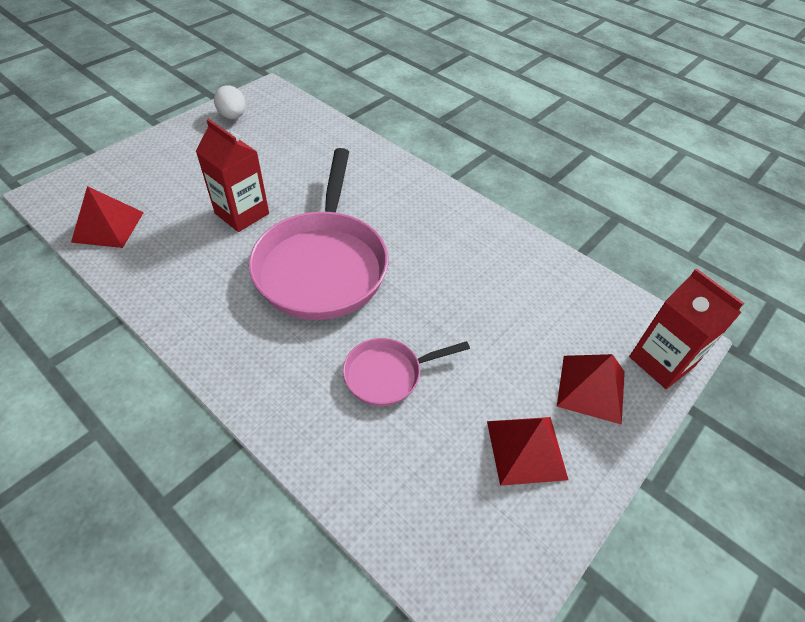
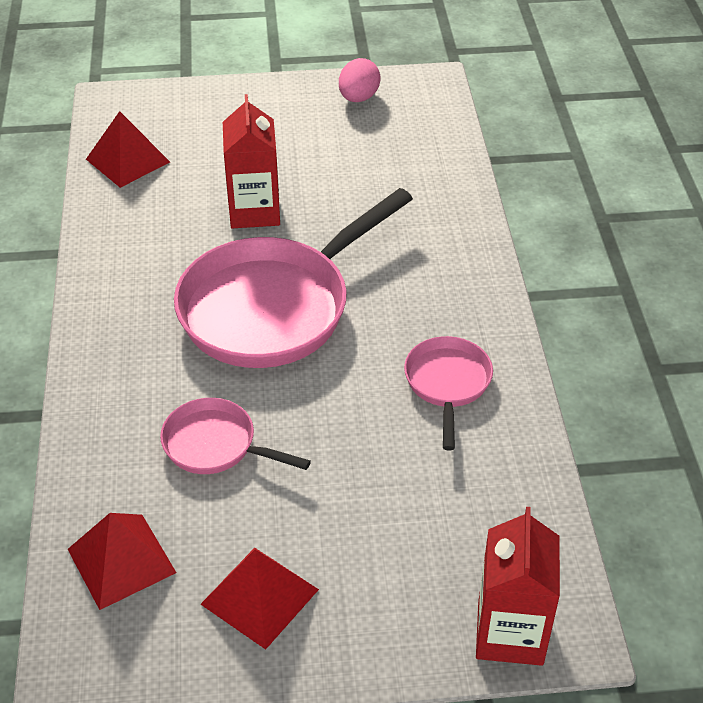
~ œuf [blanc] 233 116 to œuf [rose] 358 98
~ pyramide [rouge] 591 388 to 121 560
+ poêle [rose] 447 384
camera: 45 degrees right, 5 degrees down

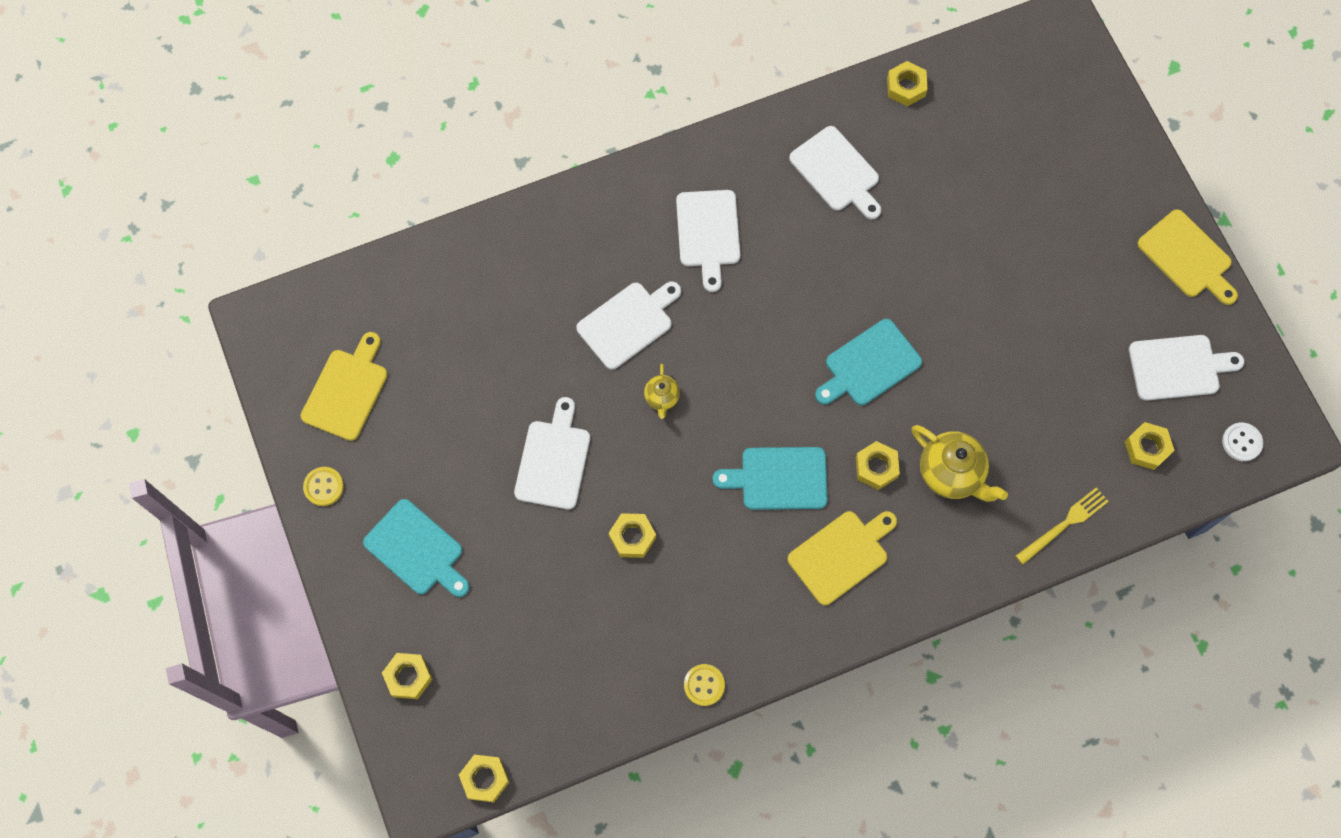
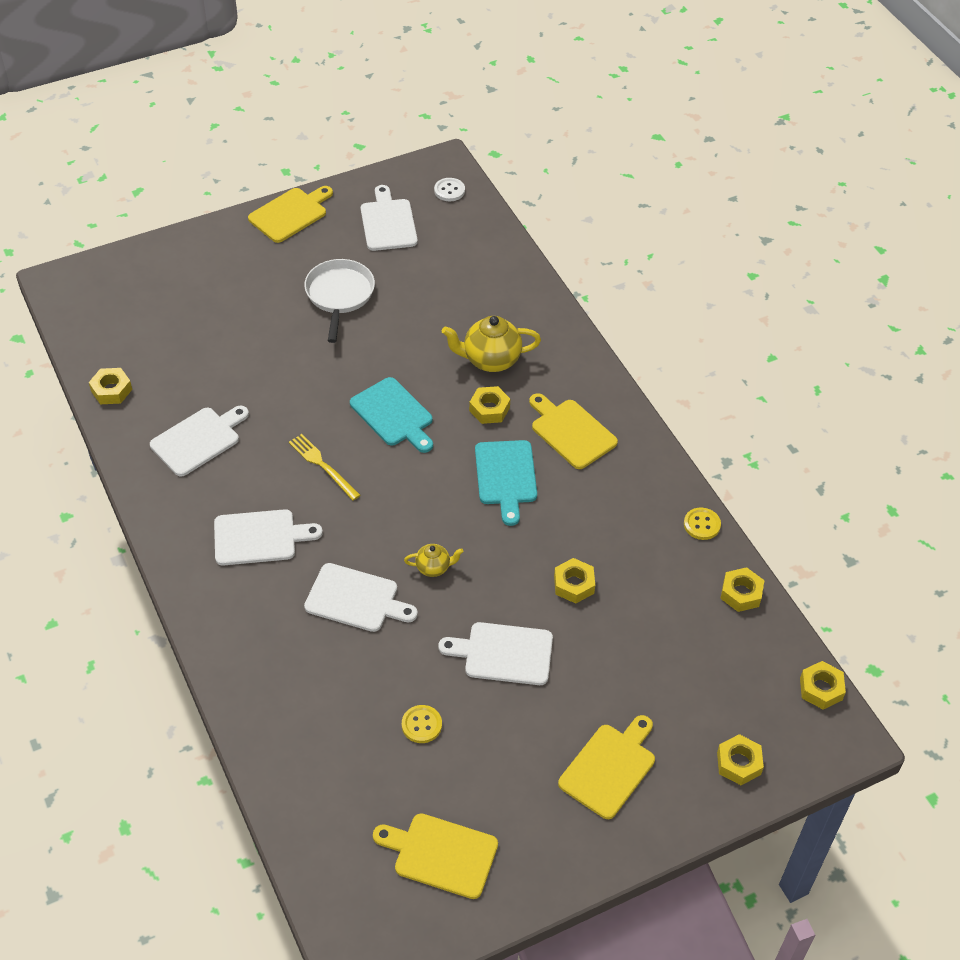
~ planche à découper [blanc] 628 323 = 356 599 150 degrees clockwise
~ écrou [jaune] 1147 448 to 741 593
~ théière [jaune] 951 473 = 490 360 135 degrees counterclockwise
~ bouton [jaune] 324 487 to 421 725
~ fourchette [jaune] 1064 524 to 322 465
~ planche à découper [turquoise] 417 550 to planche à découper [jaune] 609 767
+ poêle [blanc] 339 295
camera: 95 degrees left, 20 degrees down

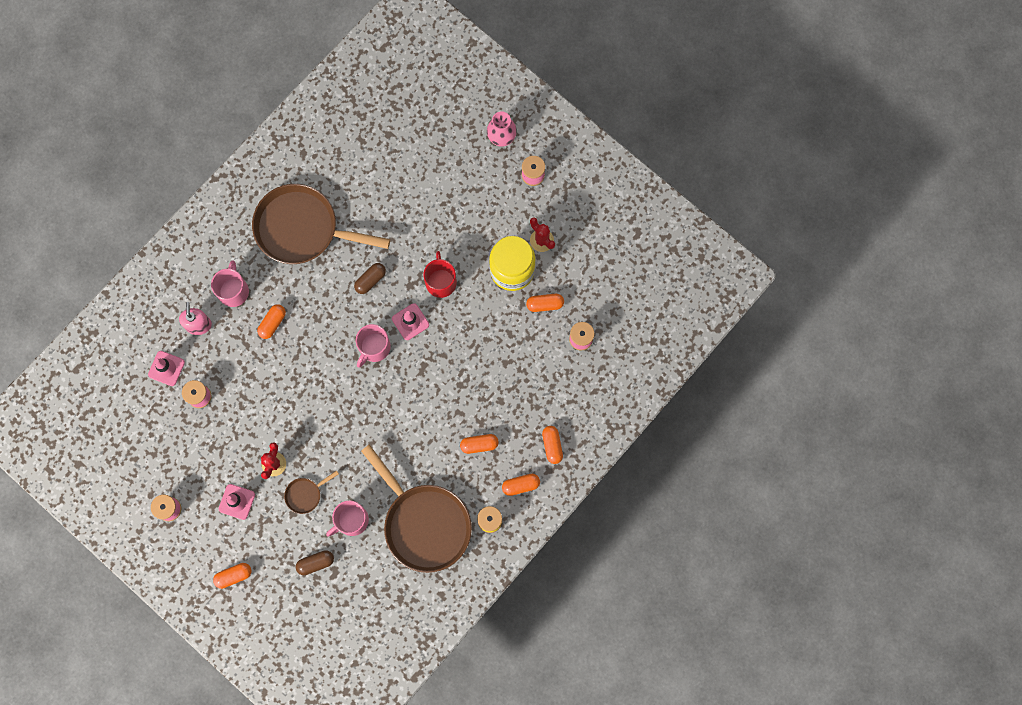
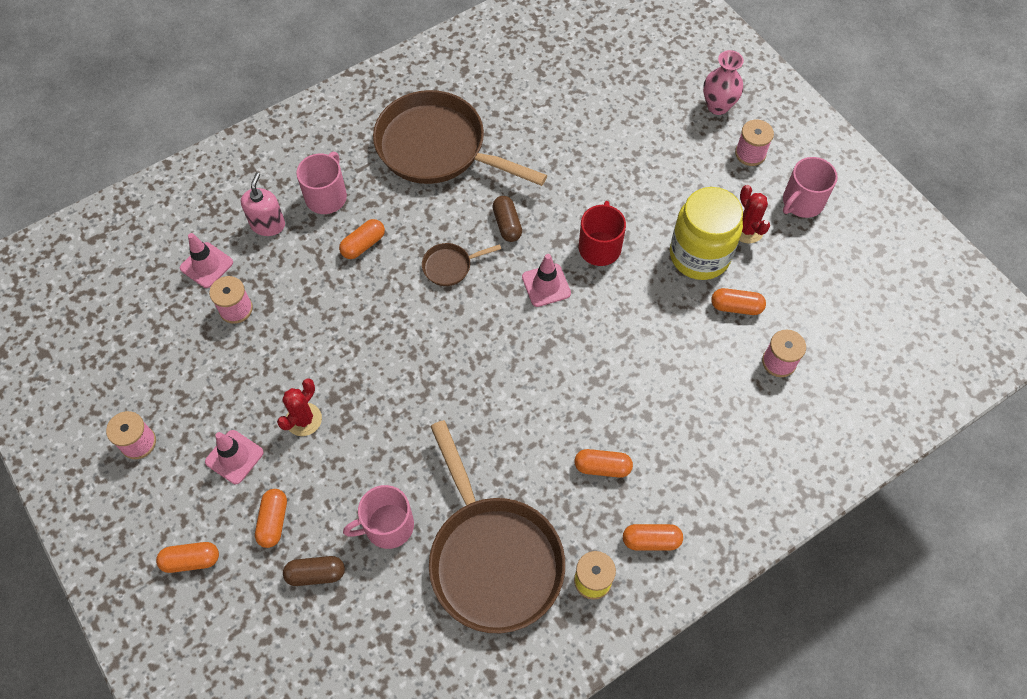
~ gélule [marron] 370 280 = 507 224 75 degrees counterclockwise
~ tasse [rose] 374 347 to 802 202
~ gélule [orange] 552 445 to 273 521
~ poêle [marron] 305 494 to 450 266
camera: 15 degrees right, 15 degrees down

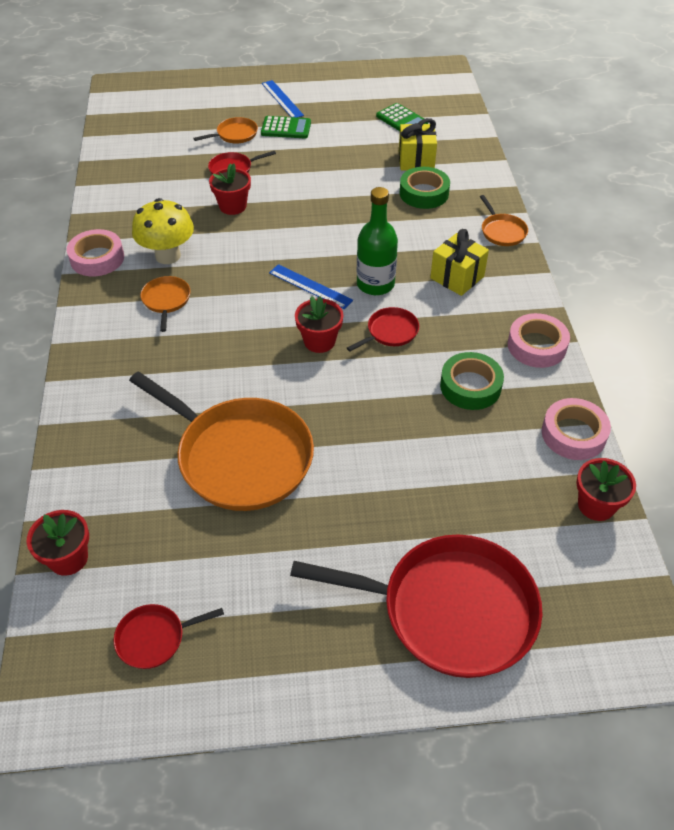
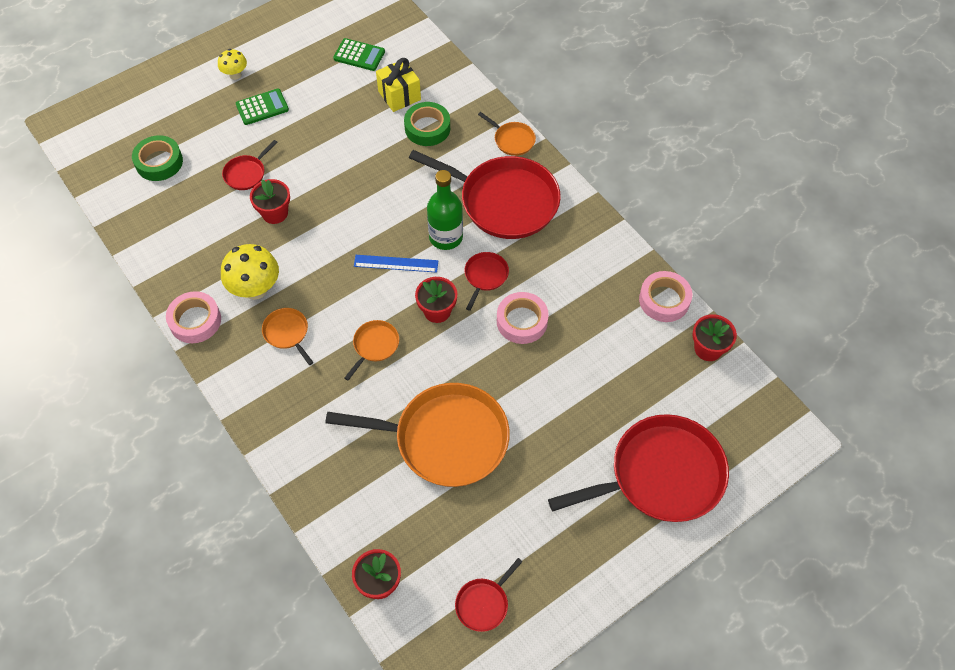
~ règle [bleu] 282 99 to champignon [jaune] 235 75
~ poêle [orange] 235 134 to 375 345
~ cadeau [jaune] 457 277 to poêle [rouge] 504 201
~ ruban adhésif [rose] 536 346 to 522 321
~ ruban adhésif [vert] 470 386 to 159 162
camera: 30 degrees left, 10 degrees up

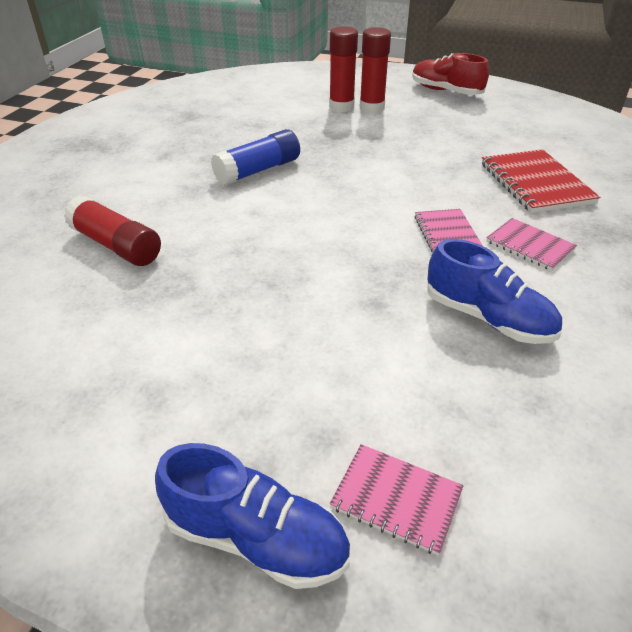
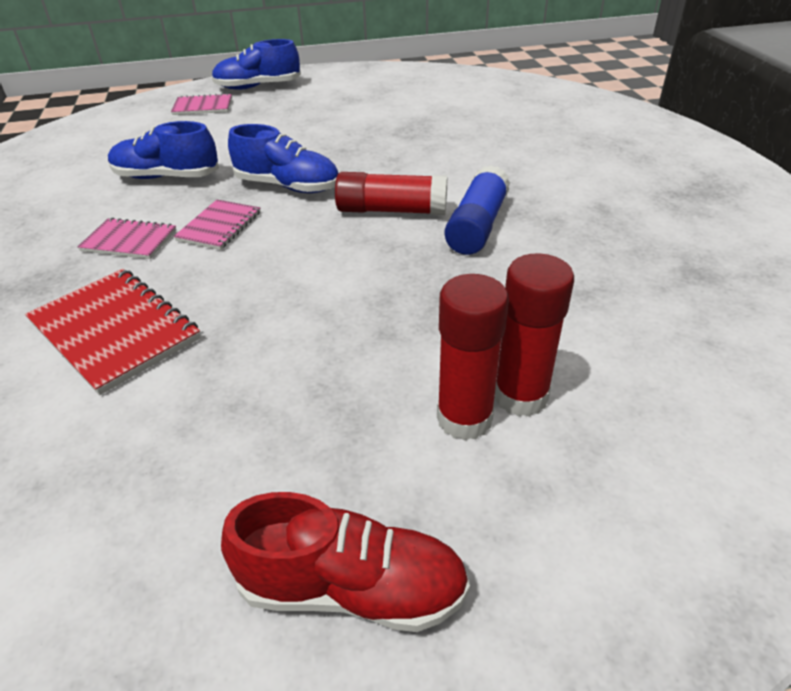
~ bâton de colle [rouge] 116 245 to 391 210
~ carnet [rose] 447 233 = 219 226 60 degrees clockwise
+ chaussure [bleu] 288 186
camera: 150 degrees right, 0 degrees up

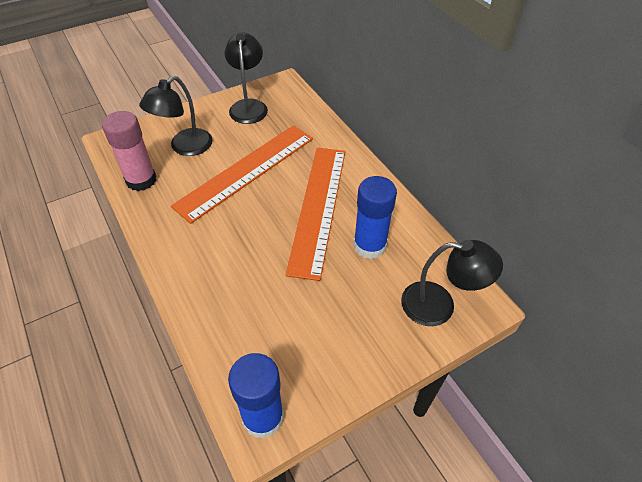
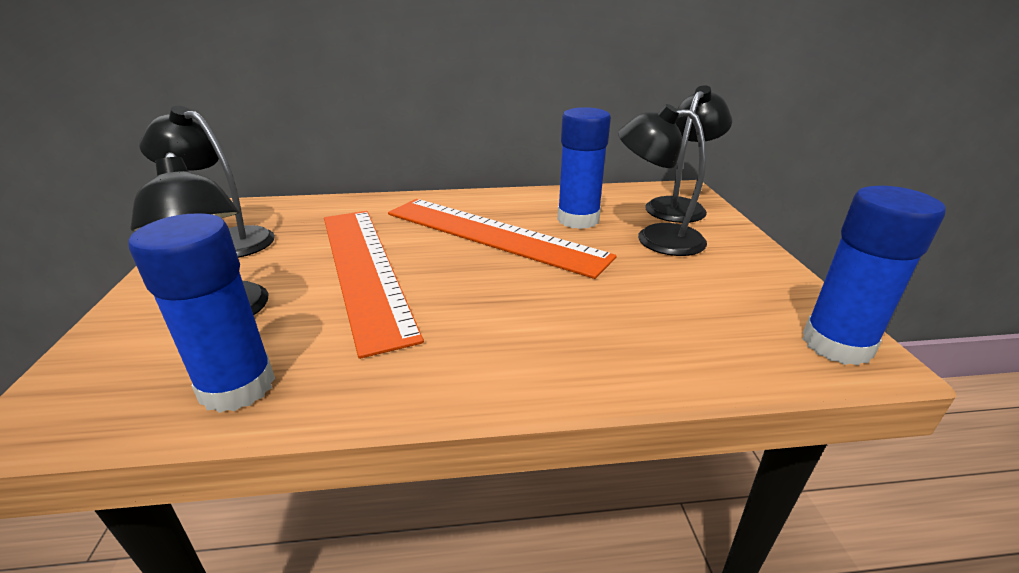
~ bâton de colle [rose] 141 180 to bâton de colle [bleu] 237 386
+ lampe [noir] 656 238
camera: 65 degrees left, 20 degrees down

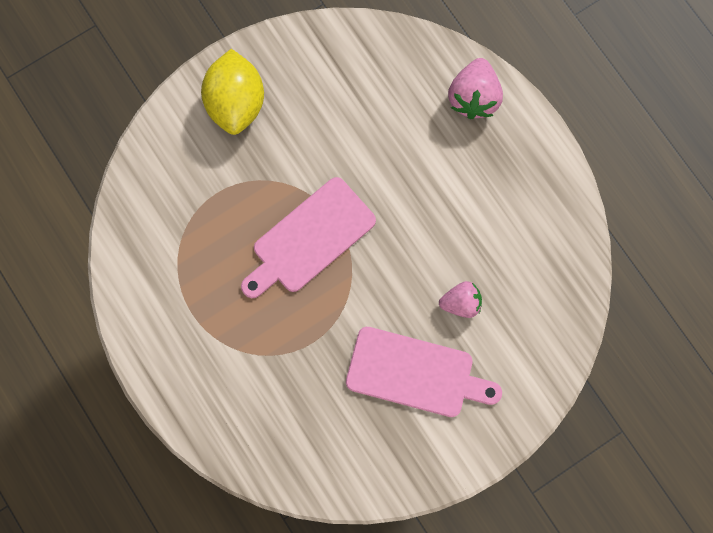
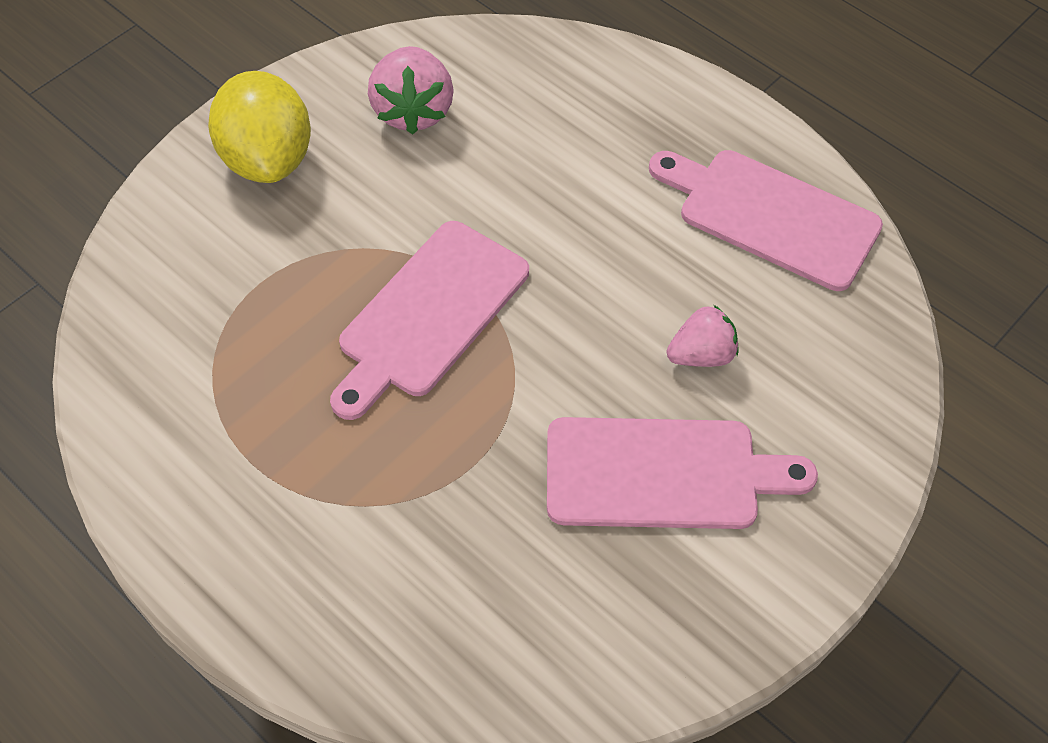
~ fraise [rose] 473 97 to 413 111
+ planche à découper [rose] 770 216
camera: 15 degrees left, 20 degrees down

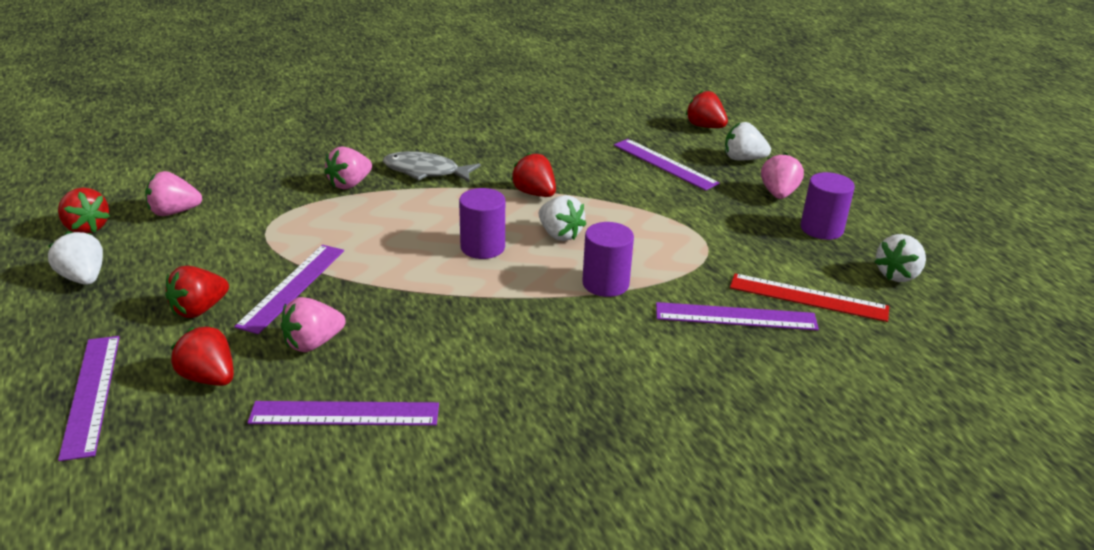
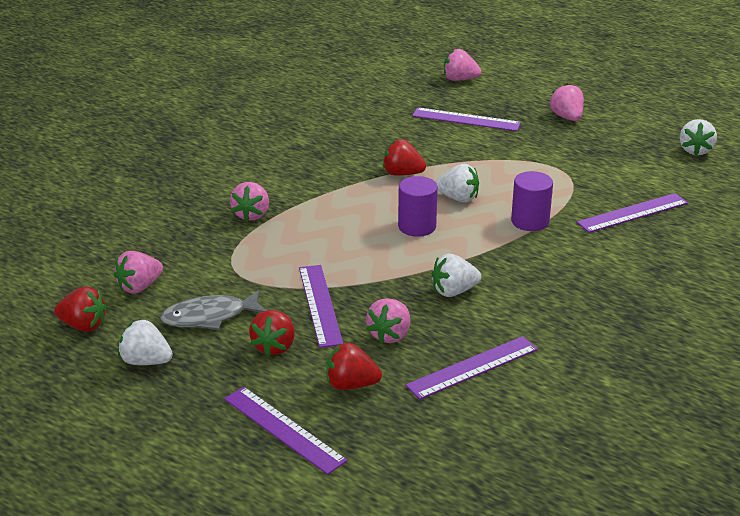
~ fraise [rouge] 705 126 to fraise [rose] 459 79
~ fraise [blanc] 743 159 to 454 291
~ poisson [gris] 426 171 to 210 317
- cylindre [violet] 821 229
- règle [rouge] 808 298
camera: 30 degrees left, 0 degrees up

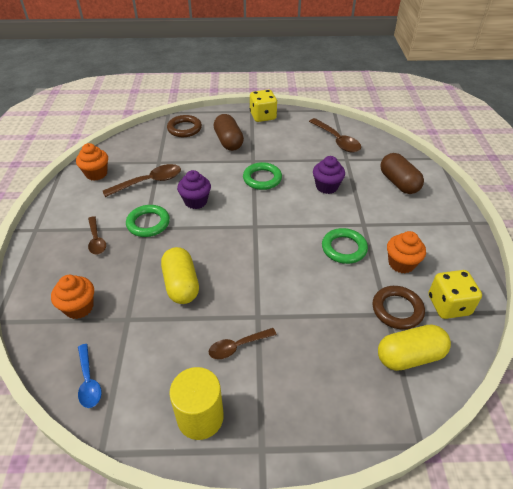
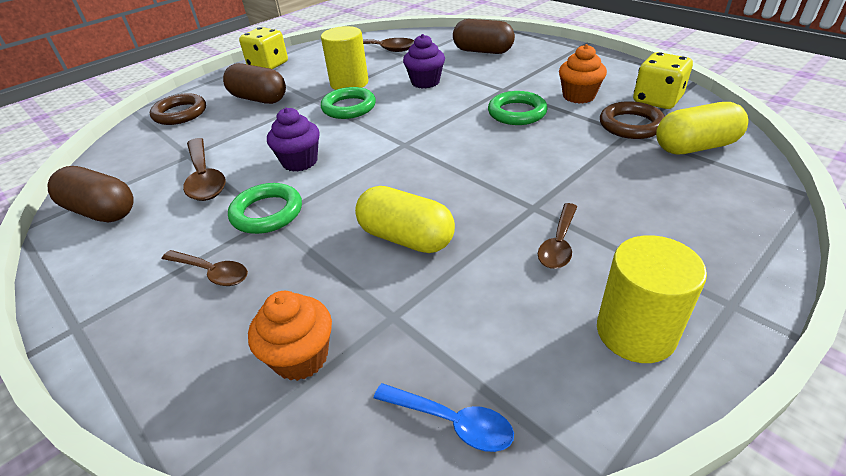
~ muffin [orange] 96 174 to gélule [marron] 101 211
~ cuillère [marron] 149 182 = 204 178 135 degrees clockwise
~ gélule [jaune] 409 356 = 695 147 45 degrees clockwise
+ cylindre [jaune] 349 83
camera: 40 degrees left, 5 degrees down

